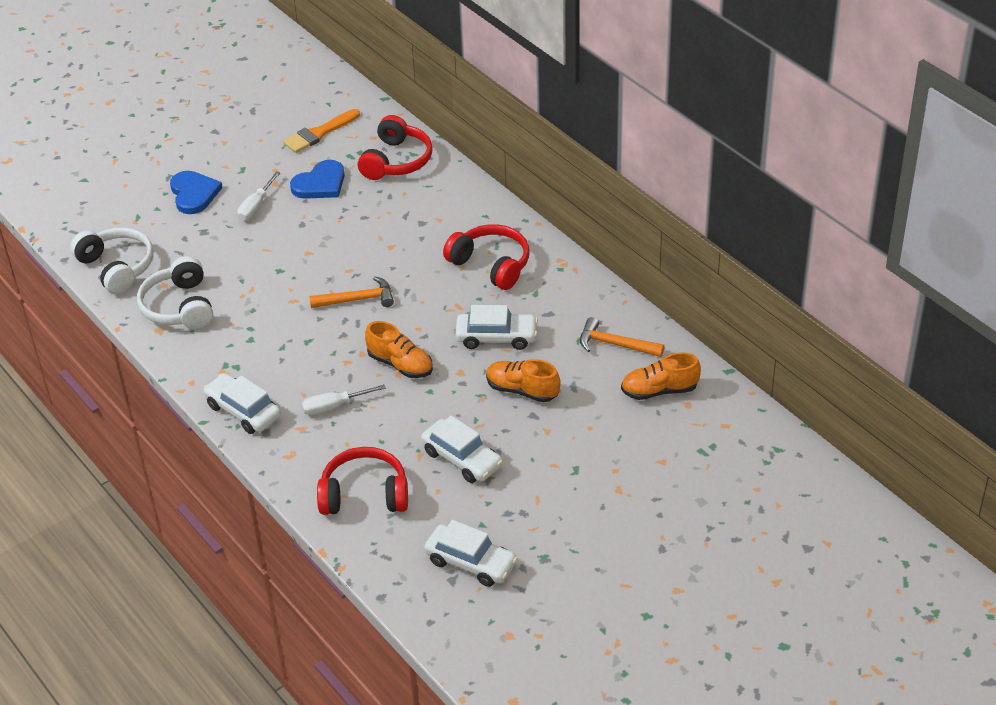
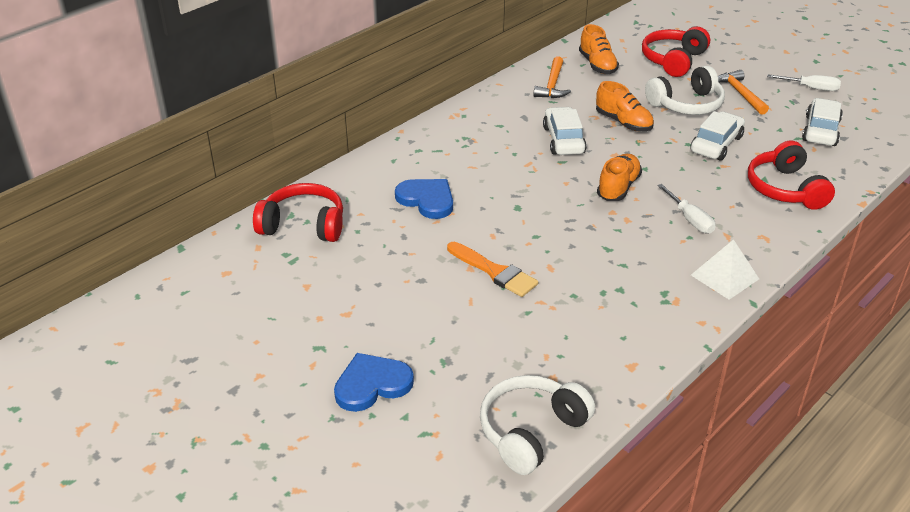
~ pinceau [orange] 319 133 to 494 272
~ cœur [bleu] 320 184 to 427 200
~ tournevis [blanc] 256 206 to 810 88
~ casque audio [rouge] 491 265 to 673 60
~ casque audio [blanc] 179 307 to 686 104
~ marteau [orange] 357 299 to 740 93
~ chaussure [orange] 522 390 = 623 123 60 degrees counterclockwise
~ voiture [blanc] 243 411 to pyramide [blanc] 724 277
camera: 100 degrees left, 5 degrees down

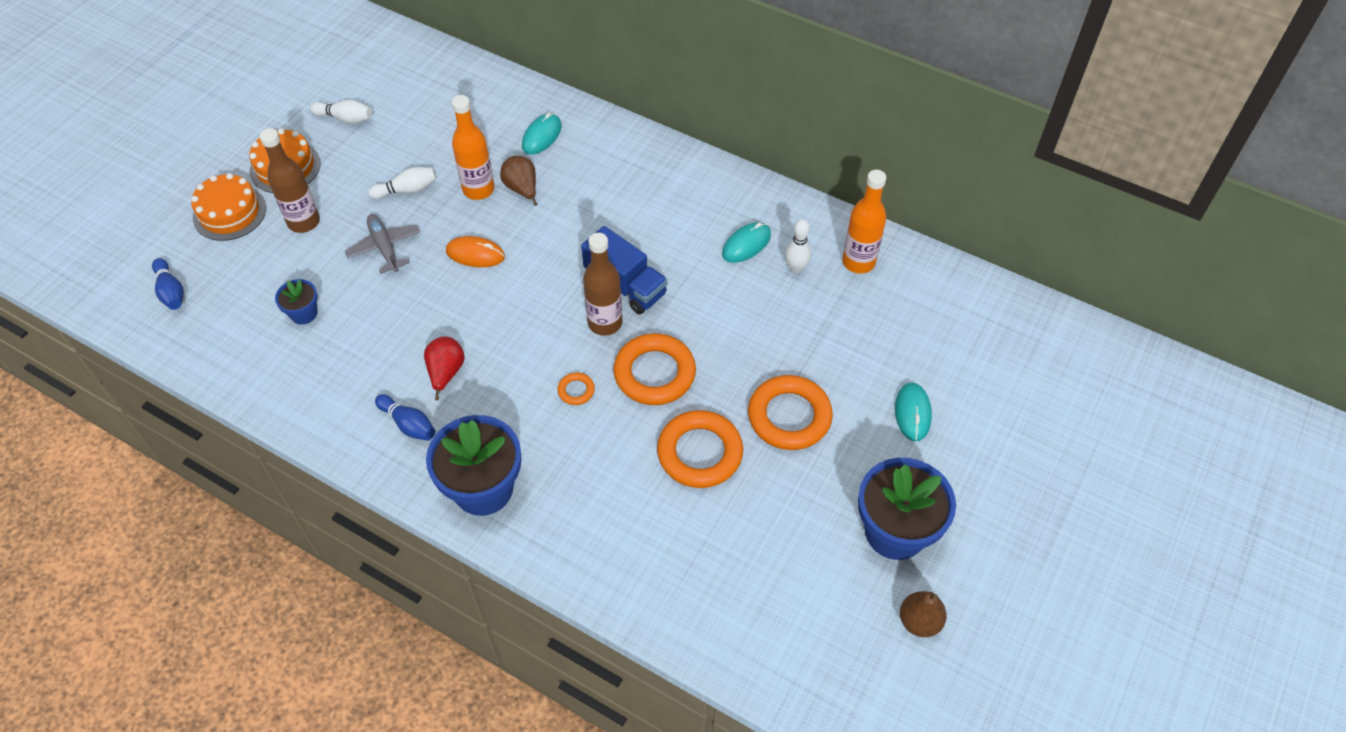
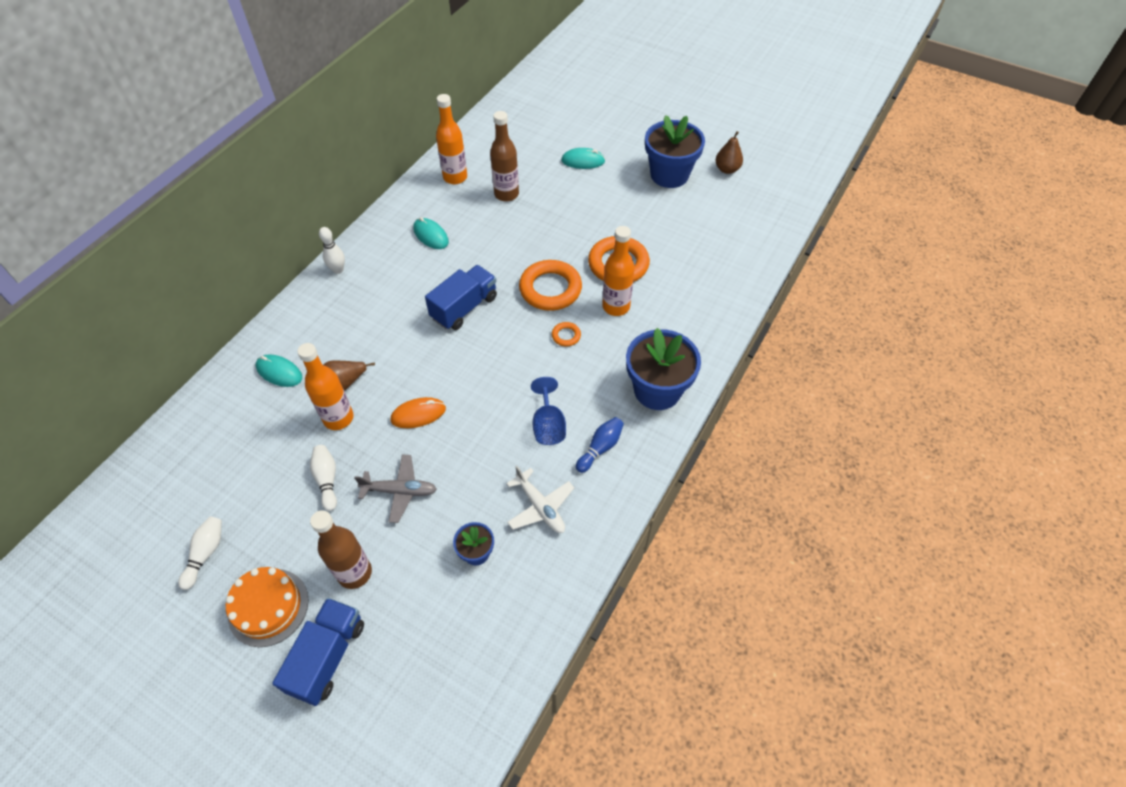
~ gâteau [orange] 229 213 to camion [bleu] 327 657
~ avion [gris] 384 247 = 400 491 150 degrees counterclockwise
~ quille [blanc] 796 268 to 338 270
~ bouteille [marron] 605 323 to 506 194
~ souris [orange] 475 254 = 418 414 60 degrees clockwise
- quille [bleu] 171 291
~ poire [rouge] 446 373 to verre à pied [bleu] 548 425
- anneau [orange] 789 416
+ bouteille [orange] 616 307
+ avion [blanc] 540 507
camera: 90 degrees left, 0 degrees up

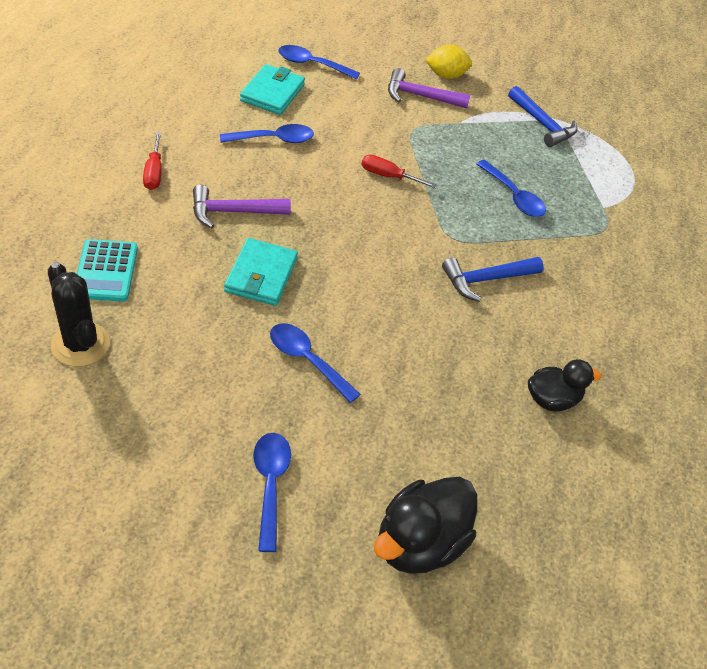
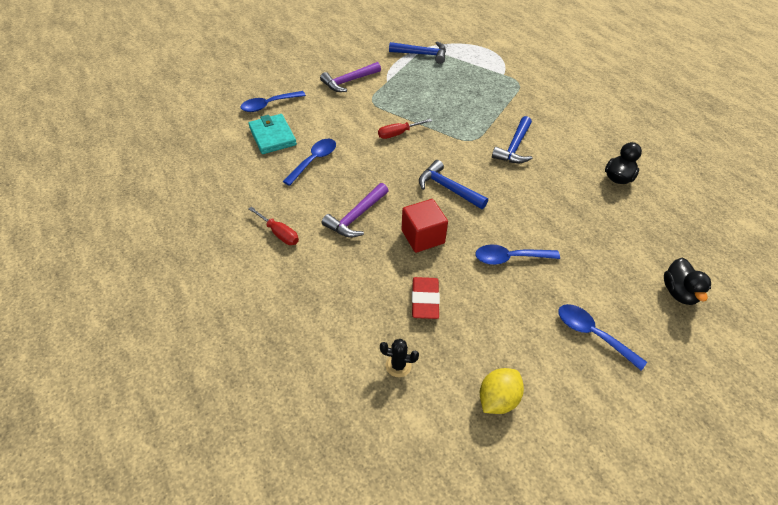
~ citron [jaune] 446 75 to 498 399
- cuillère [bleu] 514 196
~ portefeuille [turquoise] 261 275 to cube [rouge] 423 237
- calculatrice [turquoise] 106 271
~ cactus [noir] 80 344 = 398 365 x0.55
~ canard [noir] 419 543 = 679 292 x0.63
+ marteau [bleu] 448 188
+ gomme [rouge] 425 300
camera: 40 degrees left, 0 degrees up

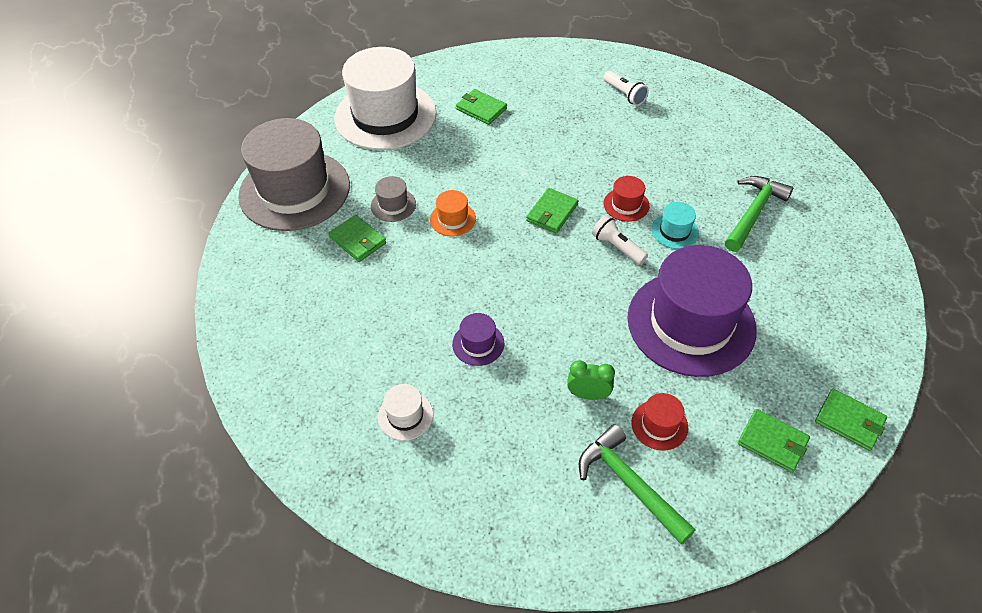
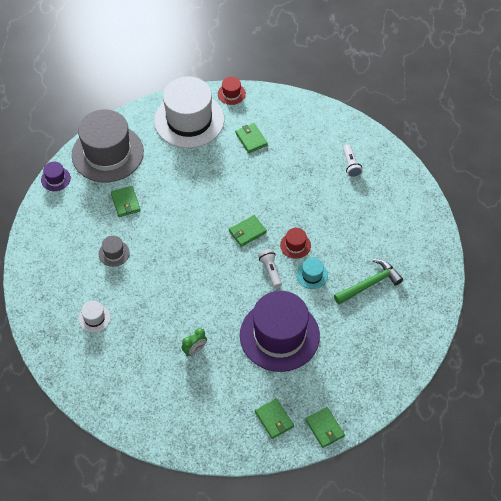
~ chapeau [gris] 393 205 to 114 253
- chapeau [orange] 453 219
~ chapeau [violet] 478 344 to 55 179
~ réveil [vert] 588 395 = 194 350 105 degrees clockwise
~ chapeau [rouge] 659 425 to 231 94
- marteau [vert] 629 484
camera: 25 degrees right, 5 degrees up

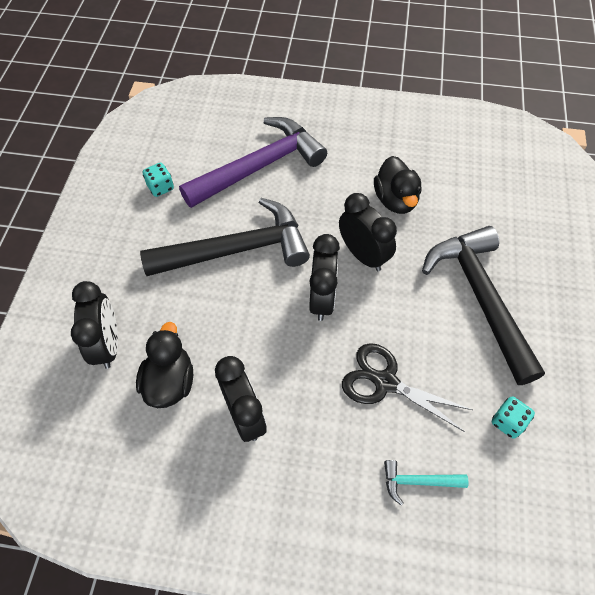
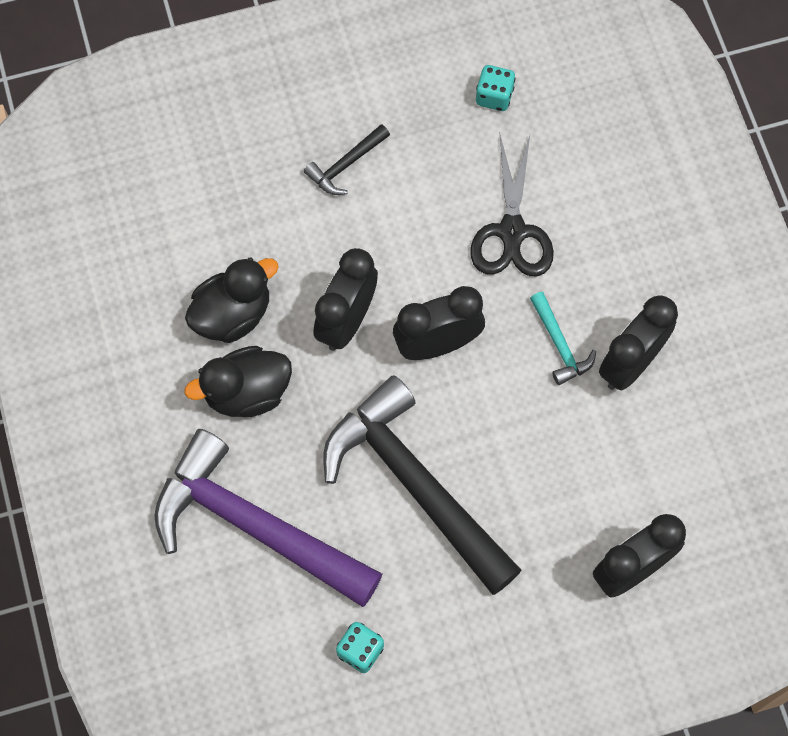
~ marteau [noir] 480 298 = 346 165 x0.42
~ canard [noir] 170 382 to 247 392
~ marteau [turquoise] 418 481 to 559 344
camera: 115 degrees left, 10 degrees up

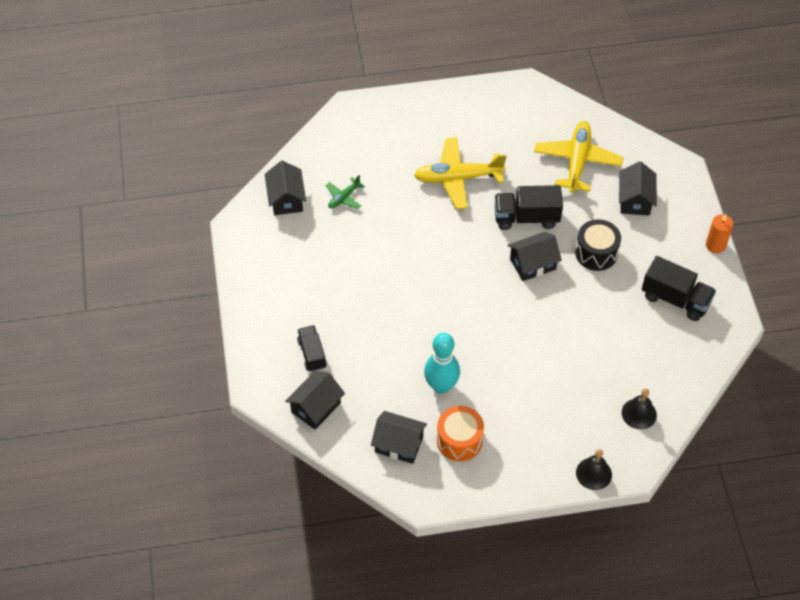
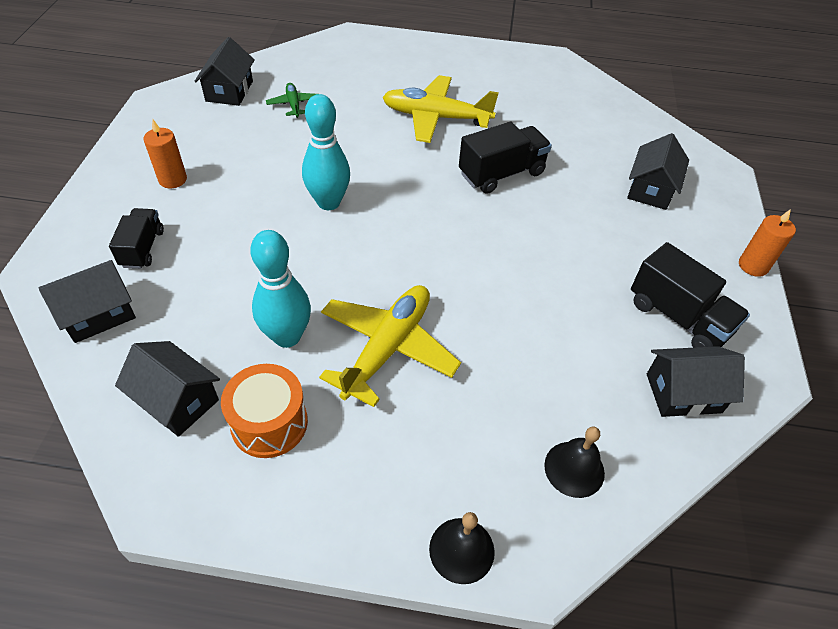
~ avion [jaune] 577 161 to 388 348
~ avion [vert] 344 198 = 294 104 105 degrees clockwise
~ camion [noir] 526 217 = 501 174 135 degrees clockwise
- tambour [noir] 596 253
~ maison [noir] 532 264 to 683 393
+ quille [turquoise] 328 202
+ bougie [orange] 173 179
camera: 15 degrees right, 5 degrees down

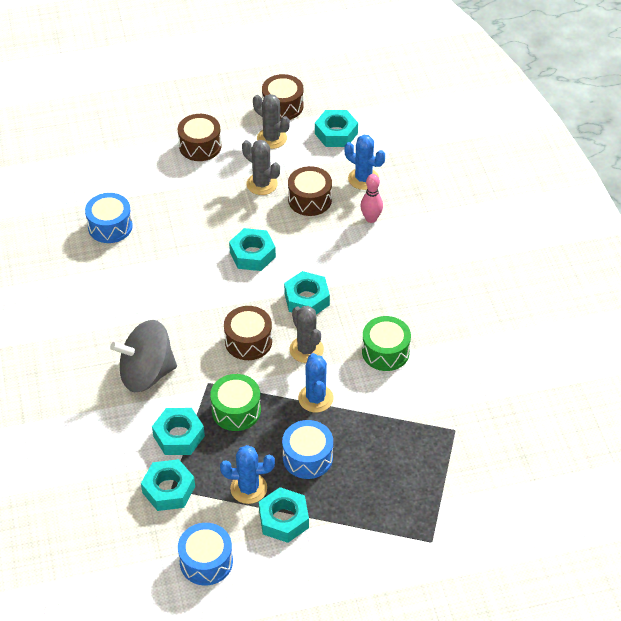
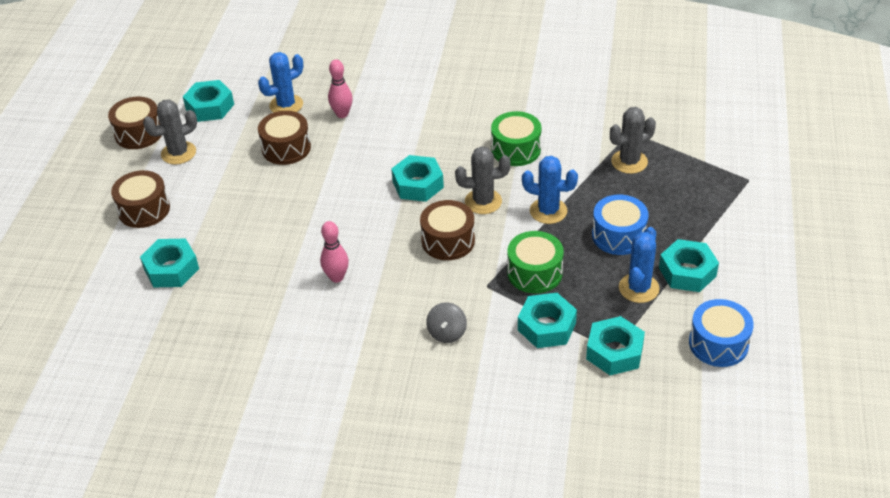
~ cactus [gris] 262 184 to 629 162
- tambour [bleu] 110 226
~ écrou [turquoise] 252 254 to 171 269
~ toupie [gris] 147 373 = 447 333 x0.46
+ quille [rose] 336 277
camera: 65 degrees left, 5 degrees down

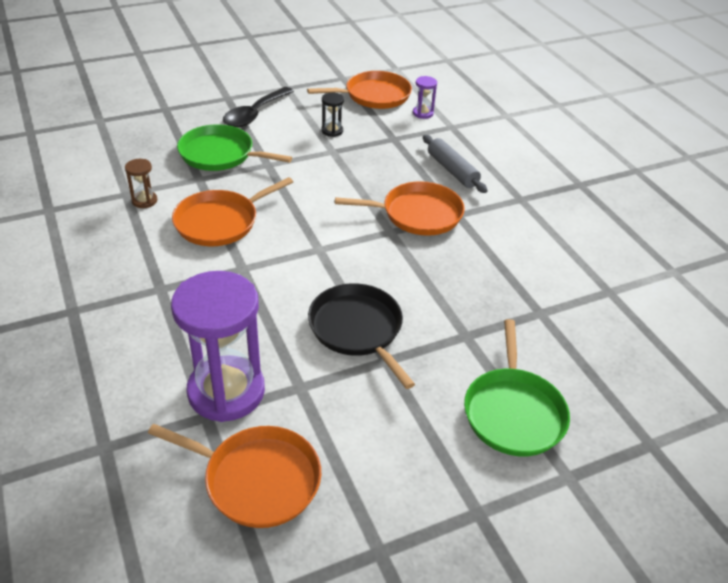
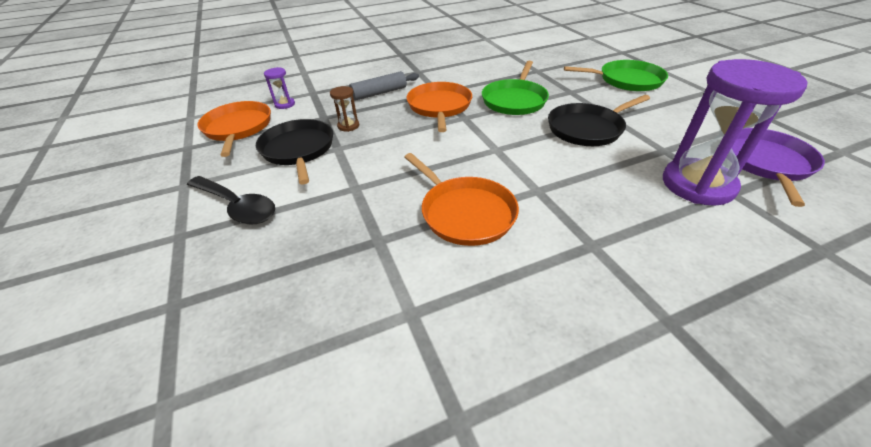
~ sablier [noir] 332 131 to poêle [noir] 298 150
~ poêle [vert] 220 154 to 514 100
~ sablier [marron] 144 201 to 348 126
~ poêle [orange] 257 479 to poêle [violet] 765 163
camera: 85 degrees left, 0 degrees up

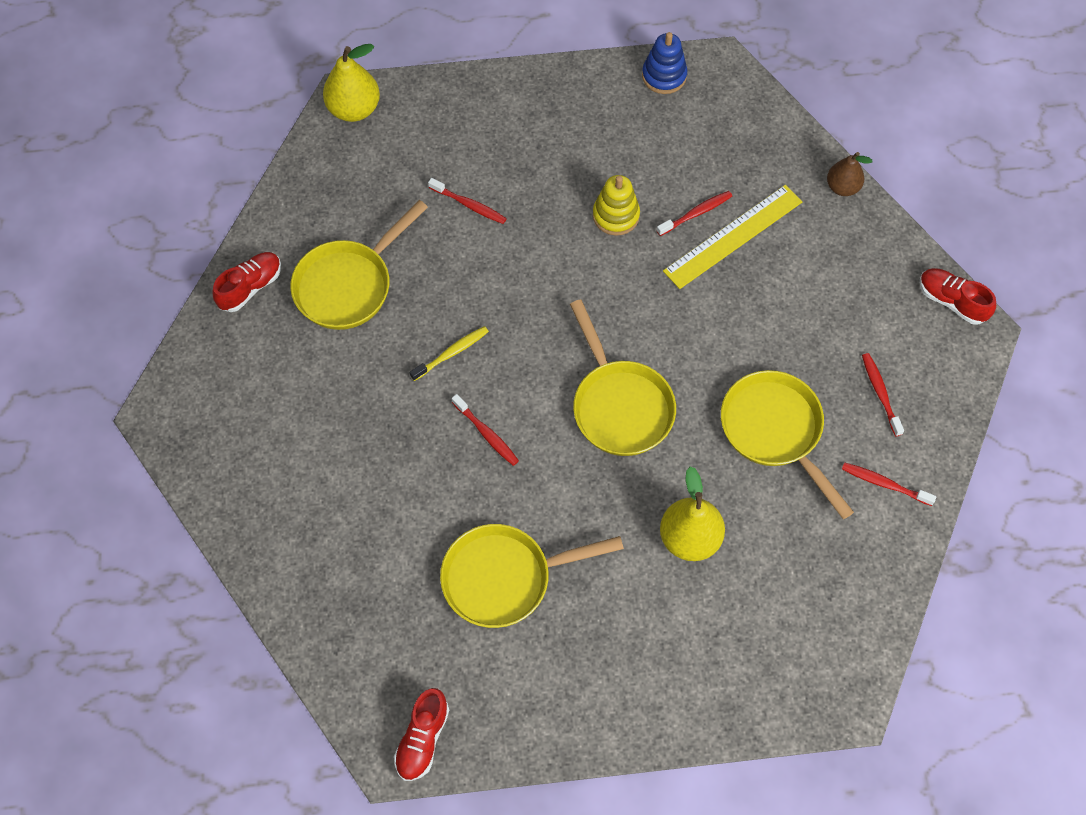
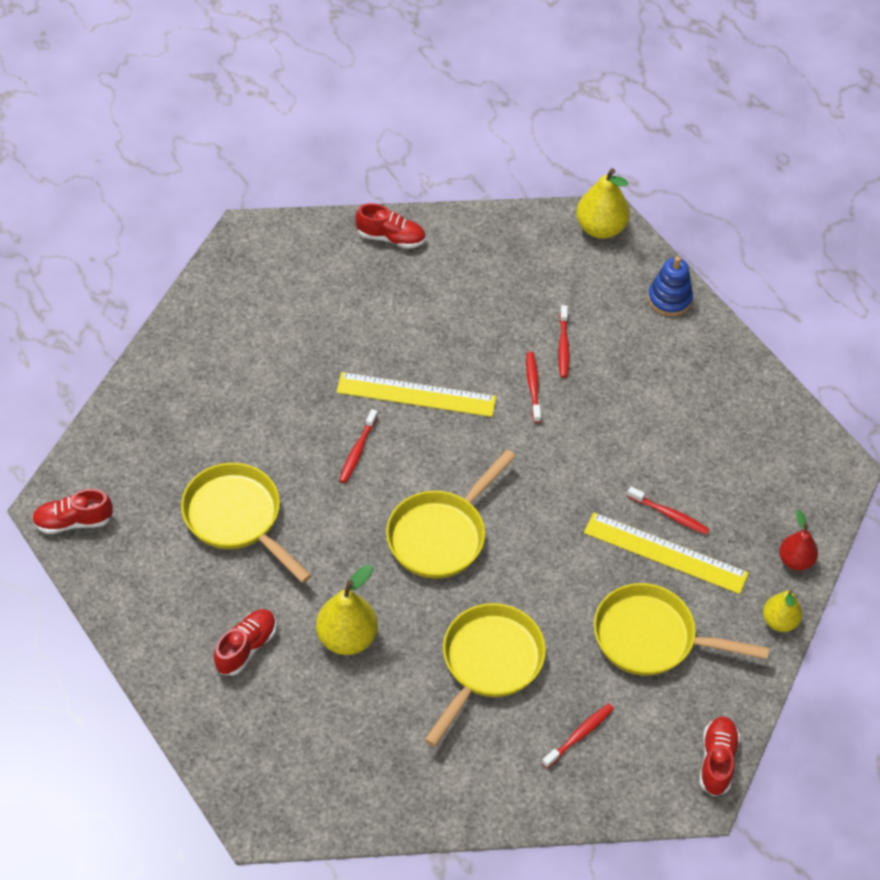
~ jouet à empiler [bleu] 664 76 to 669 299
~ poire [marron] 842 187 to poire [jaune] 779 621
- jouet à empiler [jaune] 616 215
~ poêle [jaune] 348 285 to 652 638
~ brosse à dents [jaune] 451 353 to règle [jaune] 416 395
~ brosse à dents [rouge] 884 484 to 533 386
+ poire [rouge] 795 560
+ chaussure [rouge] 246 647
camera: 60 degrees right, 10 degrees down

